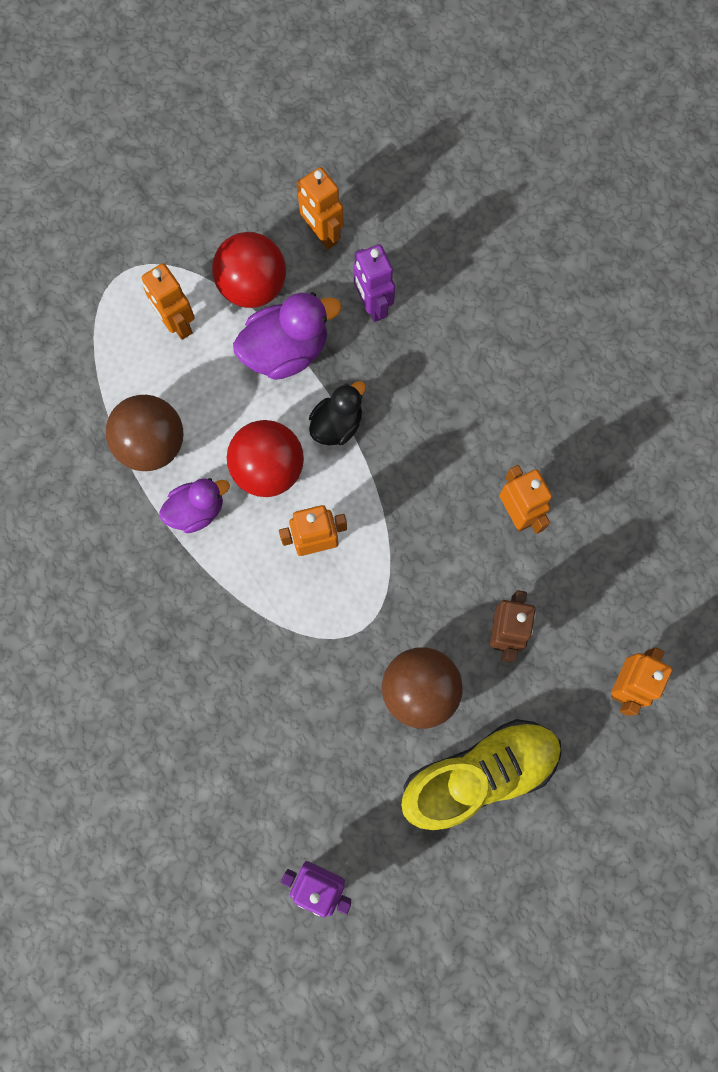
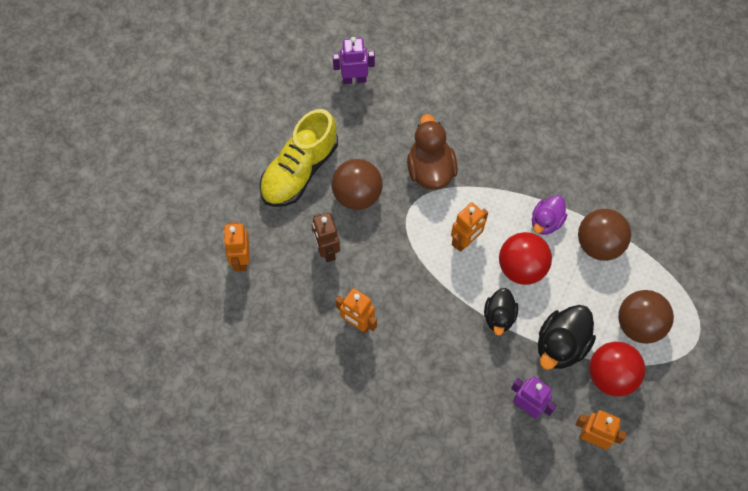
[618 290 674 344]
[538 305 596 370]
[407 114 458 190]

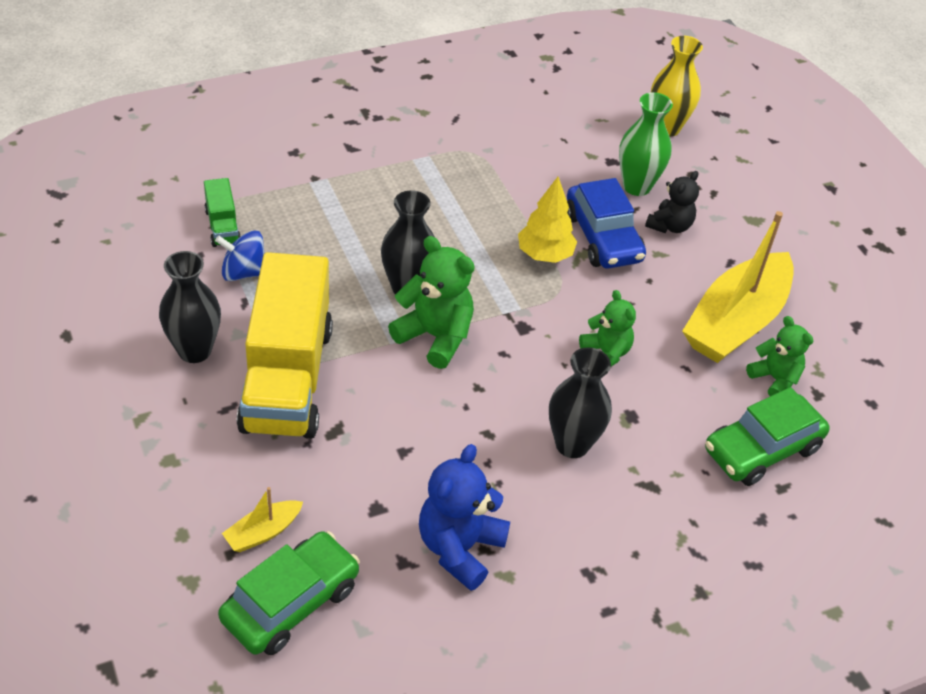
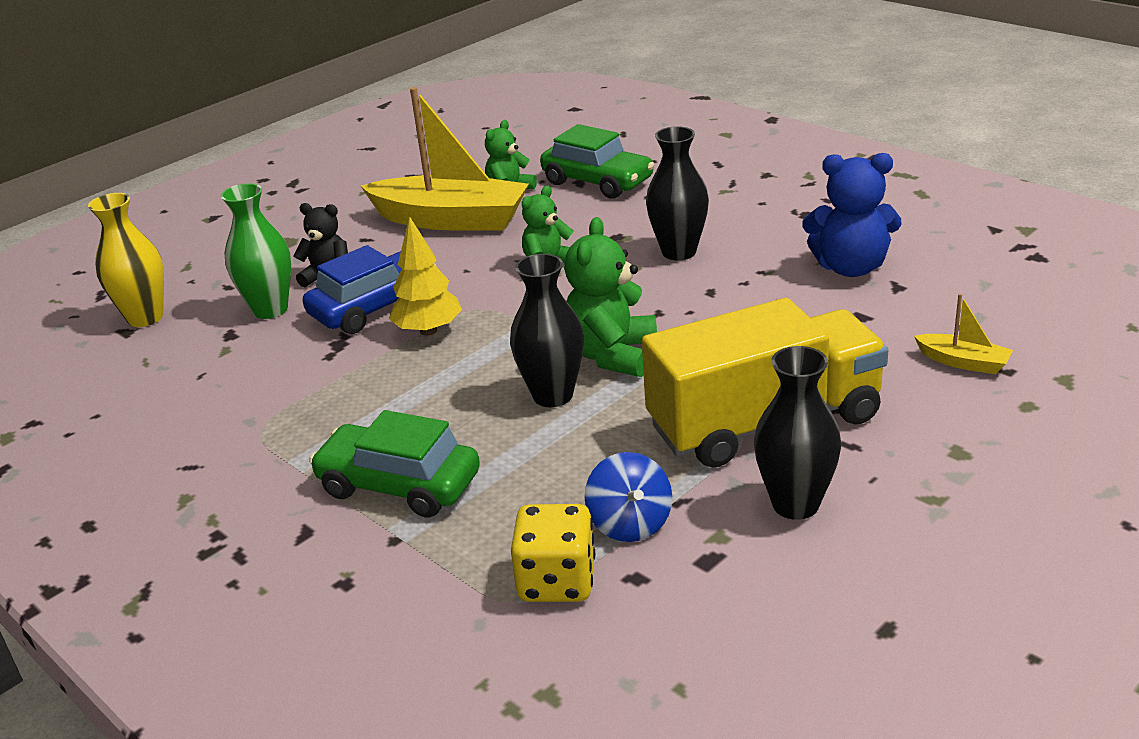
[511 504 595 602]
[309 410 480 518]

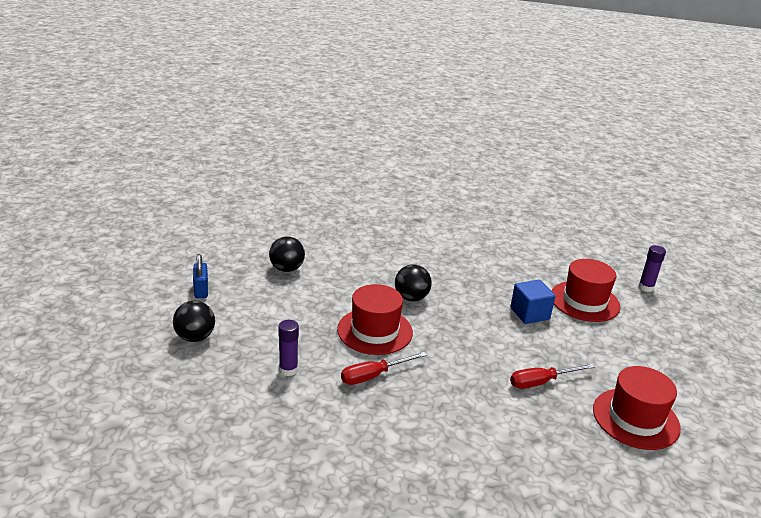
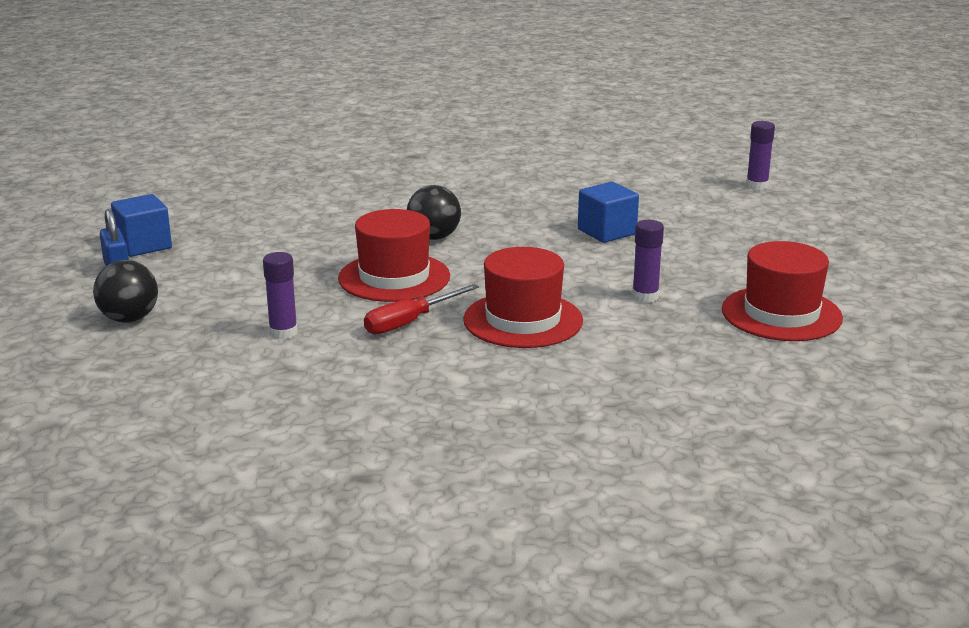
[269 236 305 272] (first image)
[632 220 664 303]
[463 247 583 348]
[111 194 172 257]

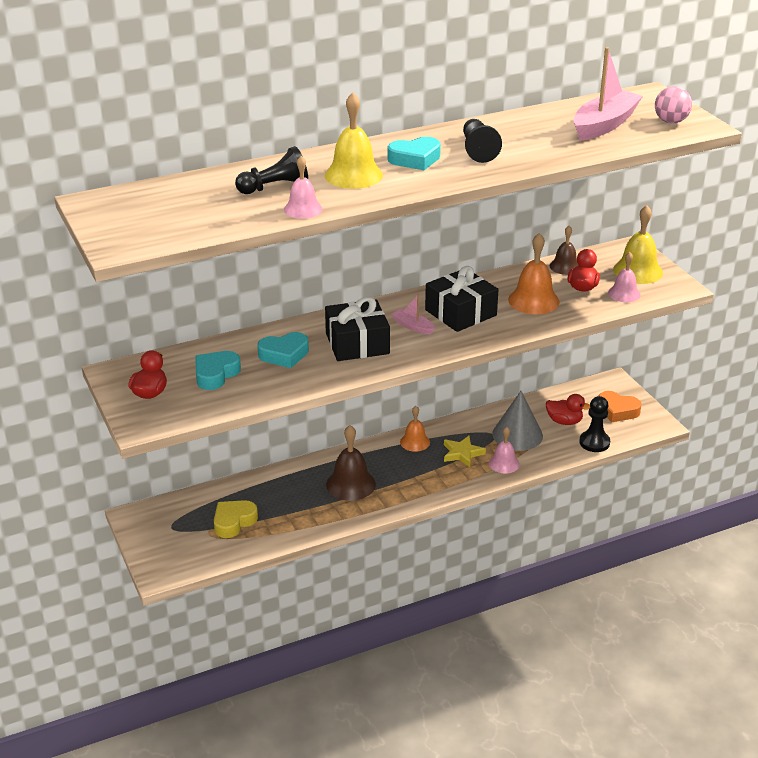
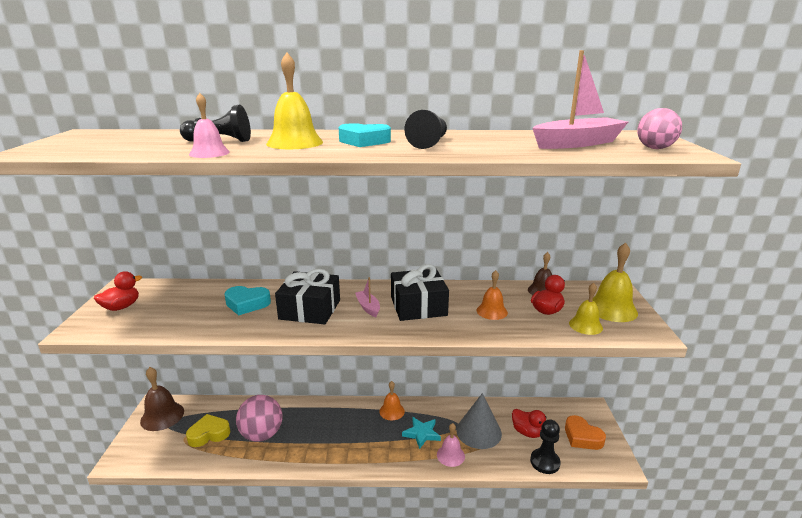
[195 351 241 390] (first image)
[140 367 184 431]
[402 417 441 449]
[477 270 508 320]
[569 283 603 335]
[236 395 283 442]

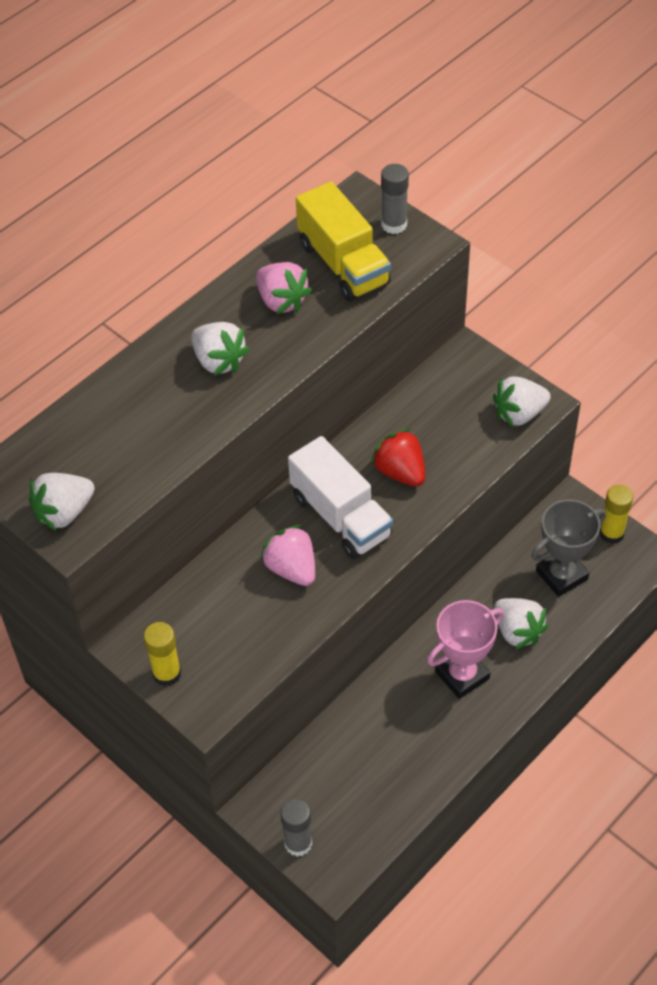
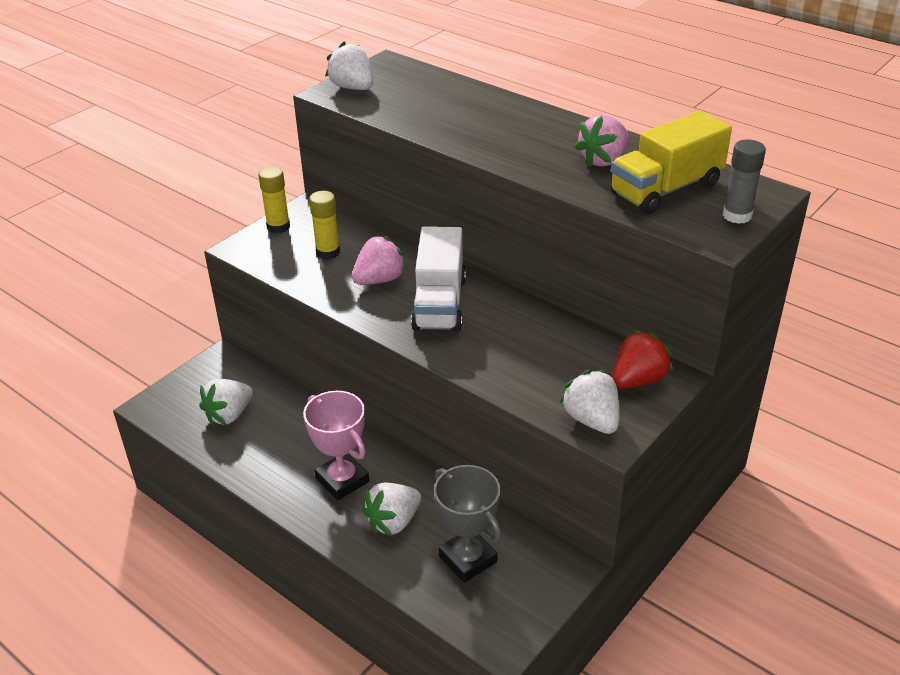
[199 379 253 425]
[281 799 312 857] (first image)
[411 226 466 332]
[613 330 673 389]
[309 191 340 260]

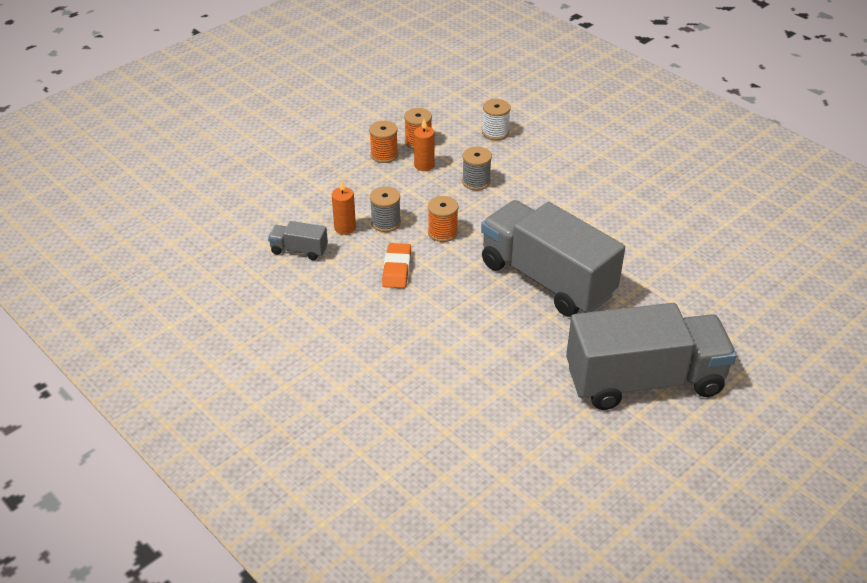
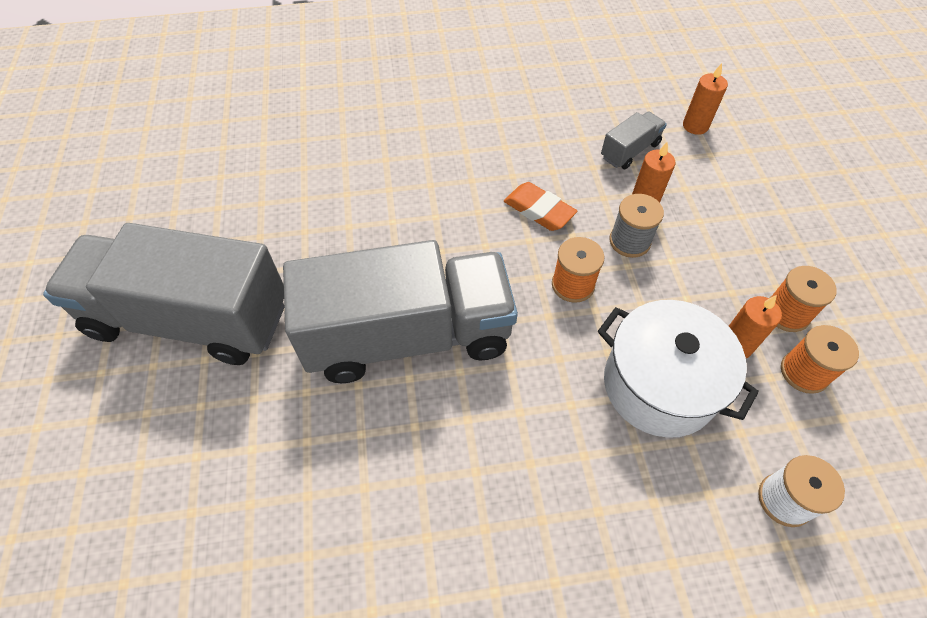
[598 300 759 438]
[43 223 284 365]
[683 63 728 135]

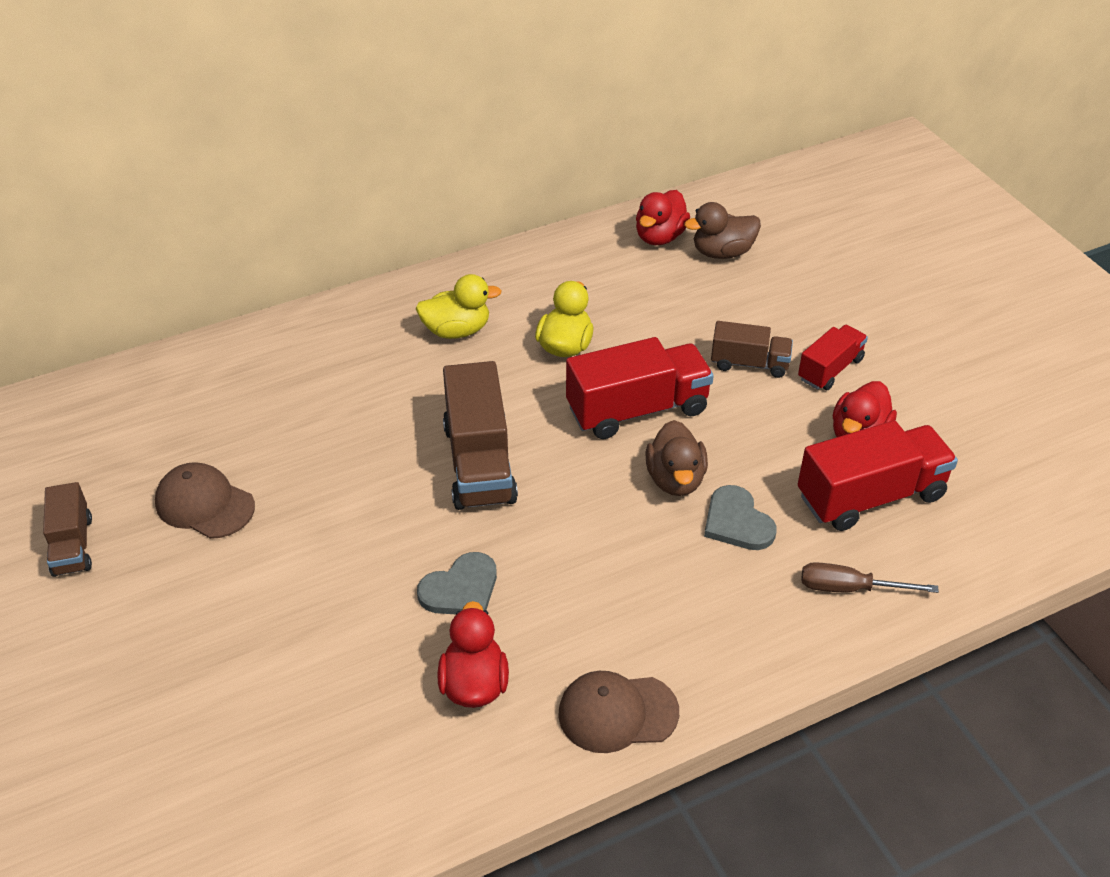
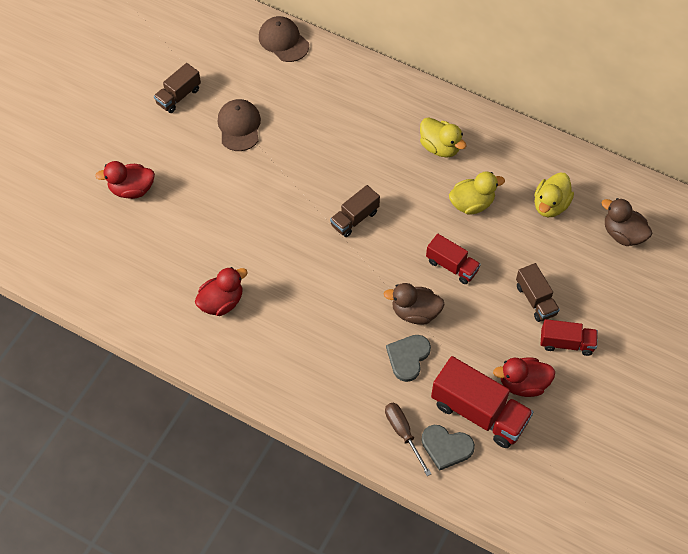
[421 425 475 471]
[330 185 380 237]
[259 16 309 62]
[426 234 481 284]
[95 161 155 199]
[384 283 445 325]
[534 173 574 217]

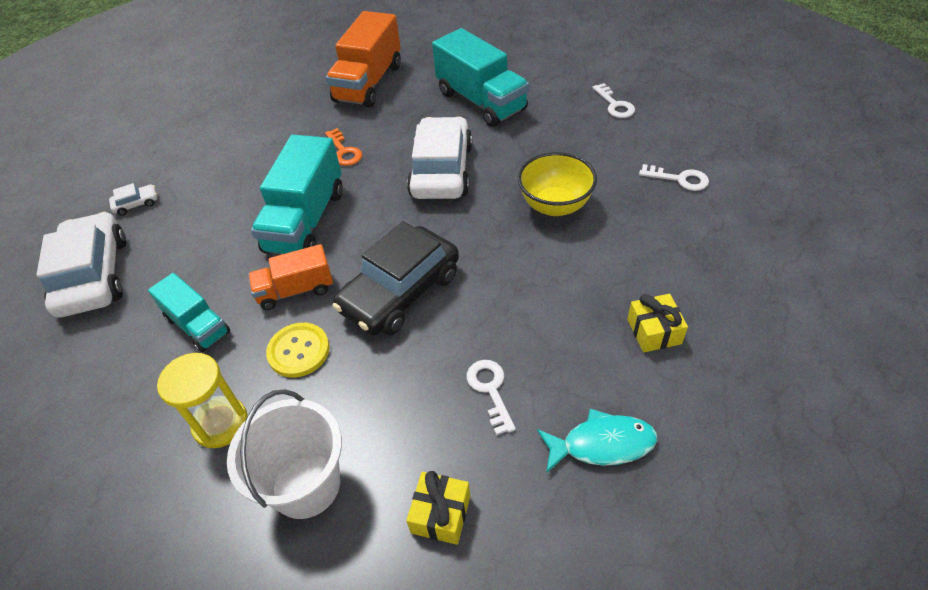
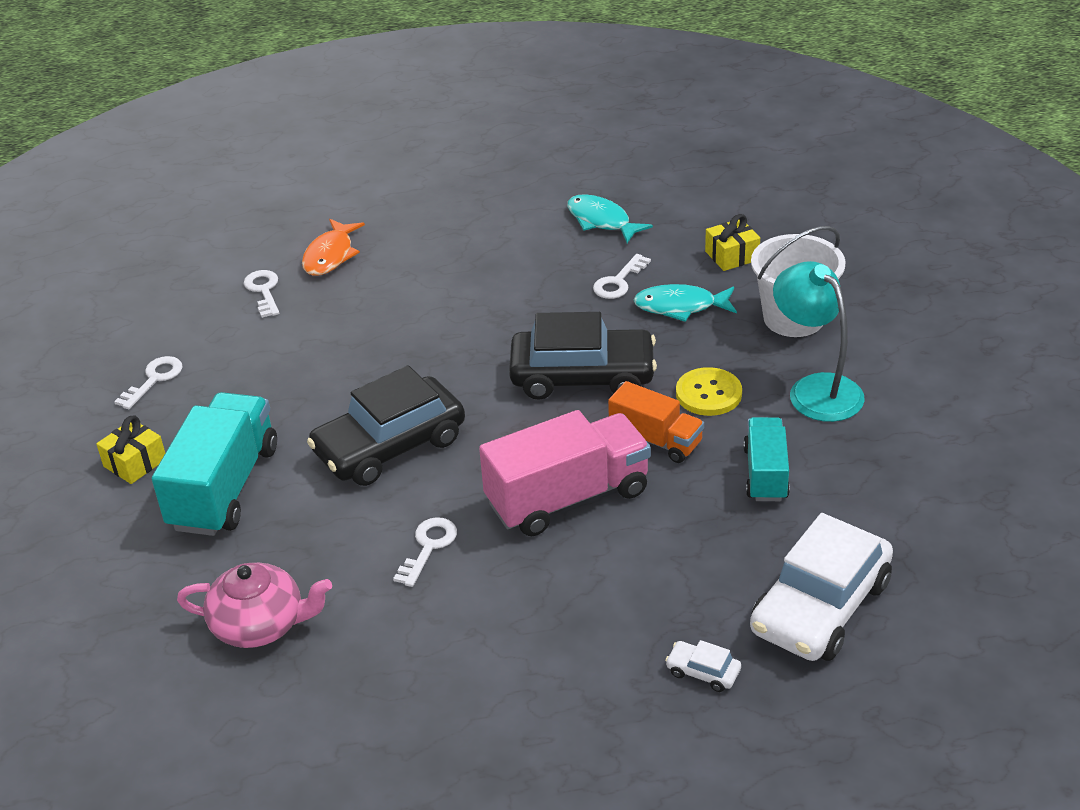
[773 261 865 422]
[479 410 651 536]
[393 517 457 587]
[177 563 332 648]
[307 365 465 486]
[518 152 597 216] (first image)
[96 416 165 484]
[302 219 365 276]
[634 284 737 322]

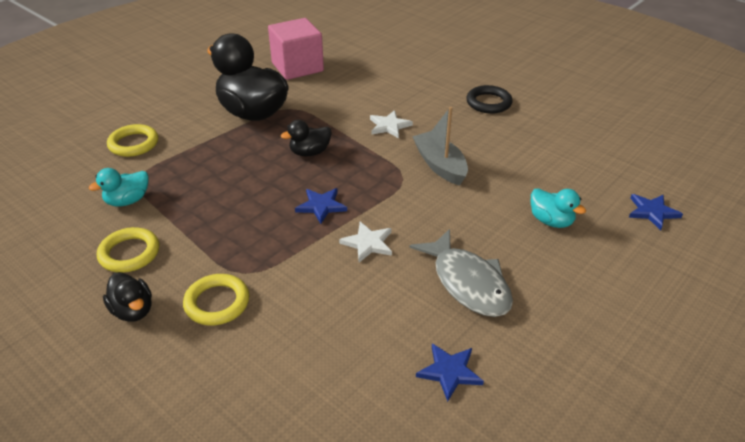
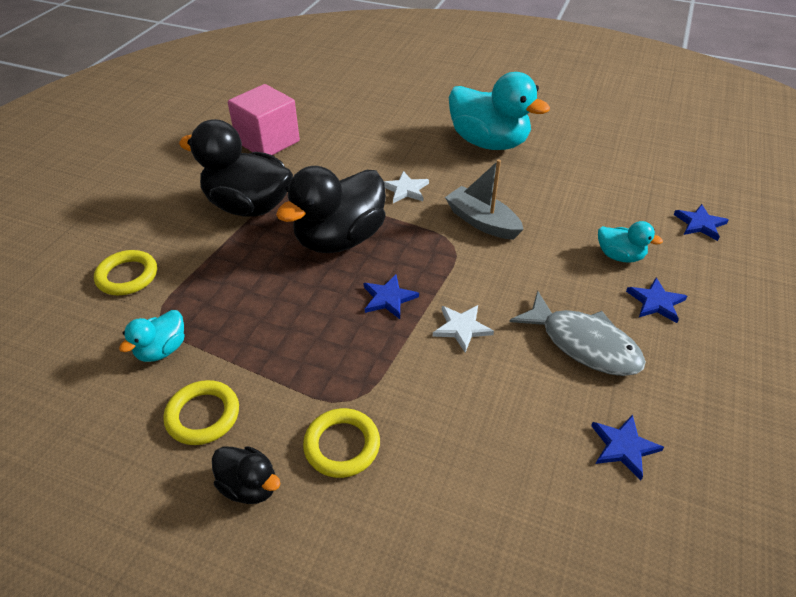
[276 166 386 253]
[449 72 550 150]
[626 278 687 323]

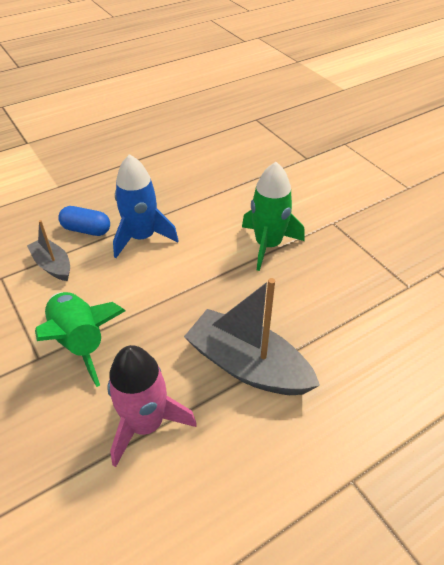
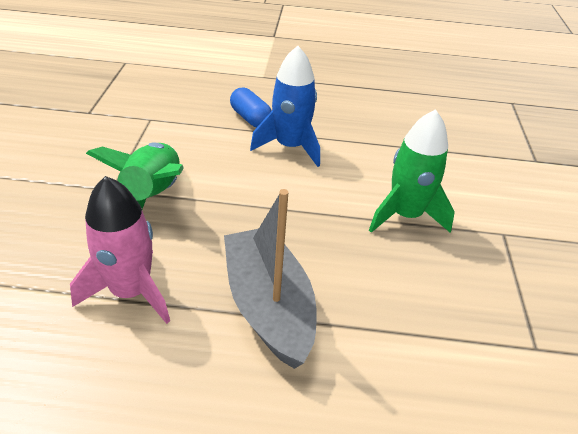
[27 220 70 281] (first image)

